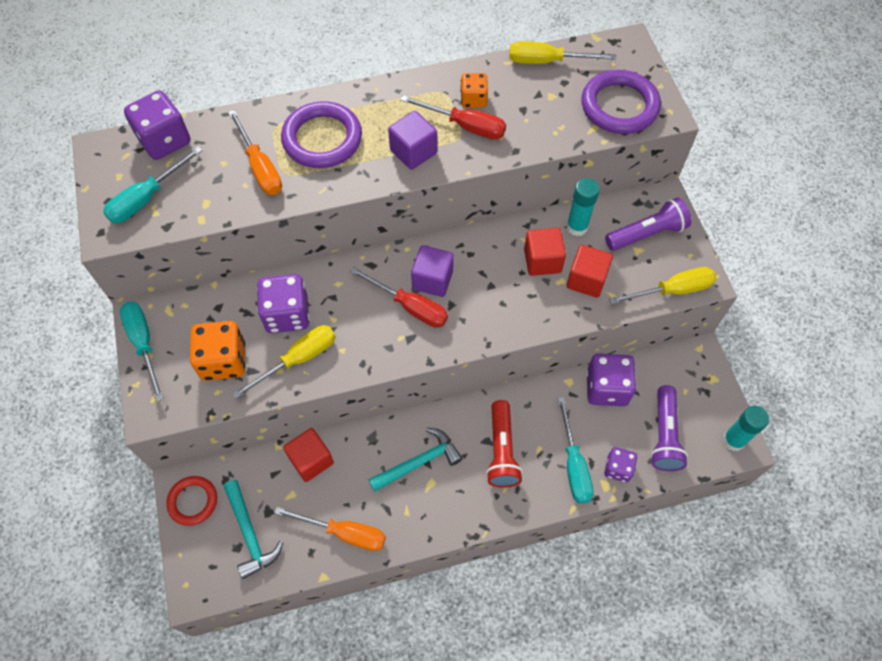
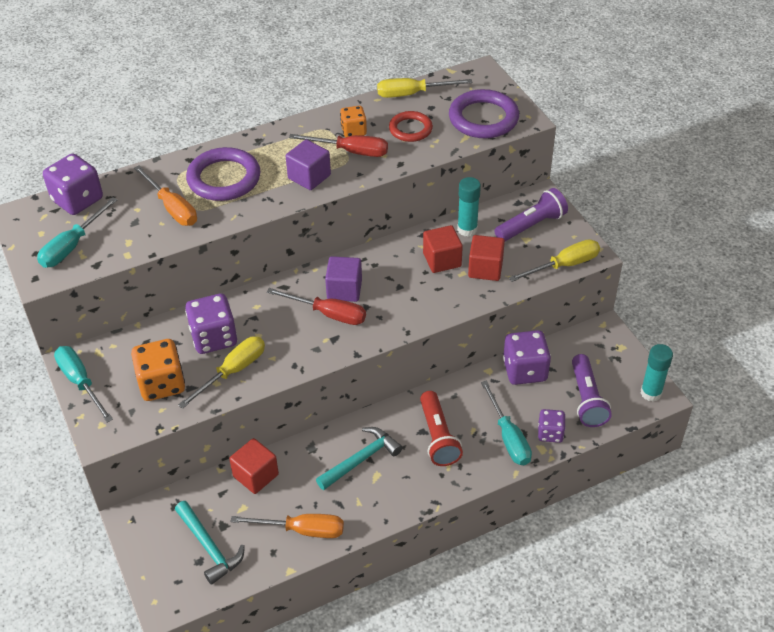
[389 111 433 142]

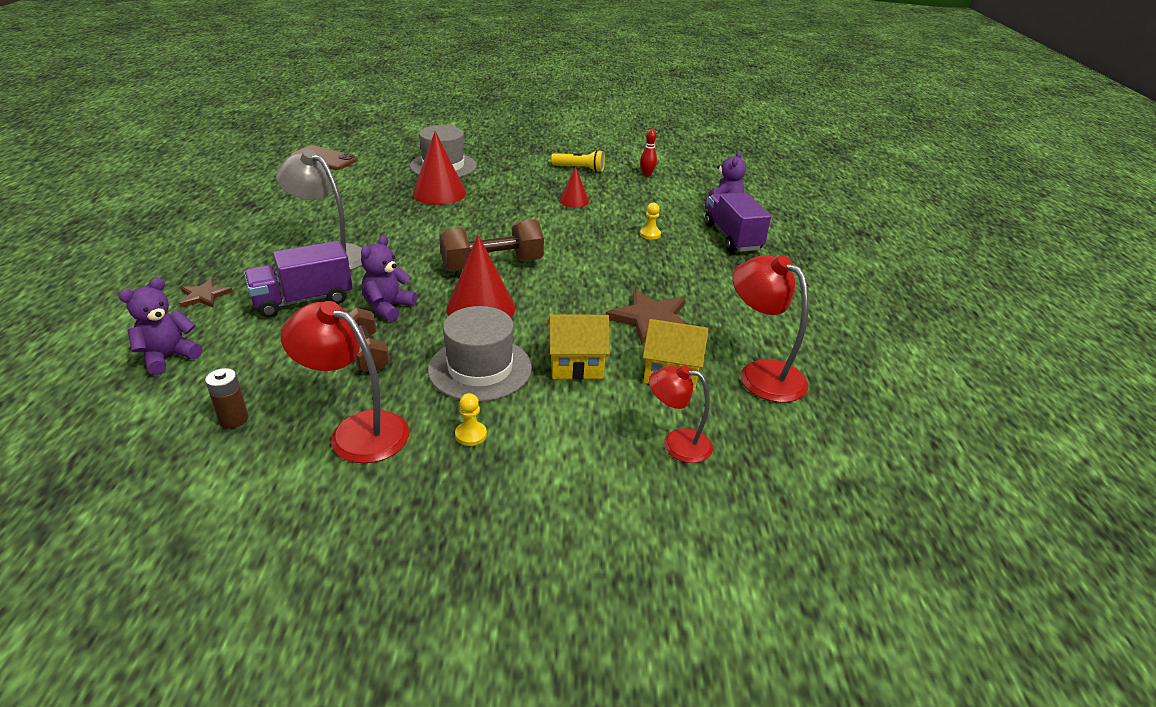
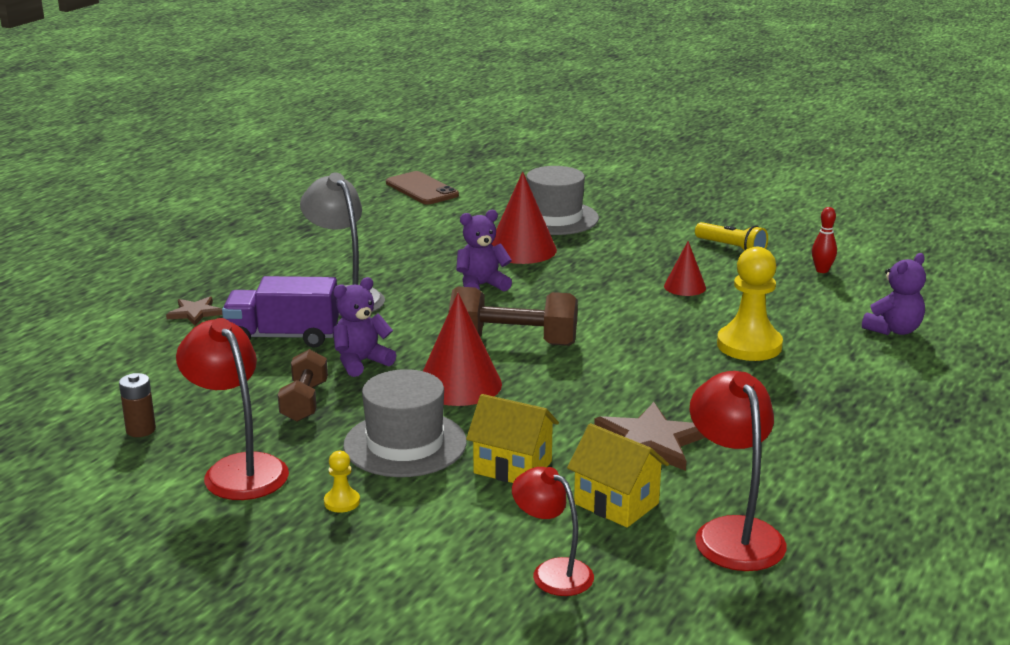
[456 210 512 291]
[717 247 783 361]
[705 193 771 252] (first image)

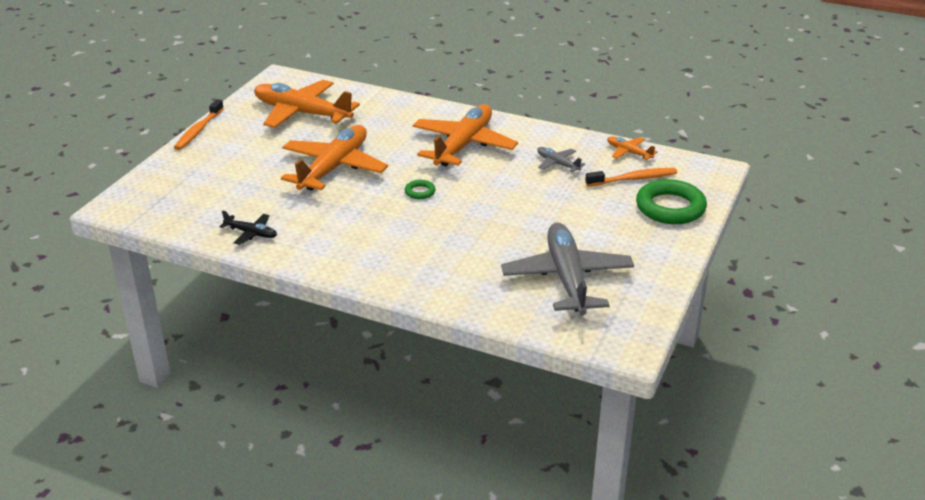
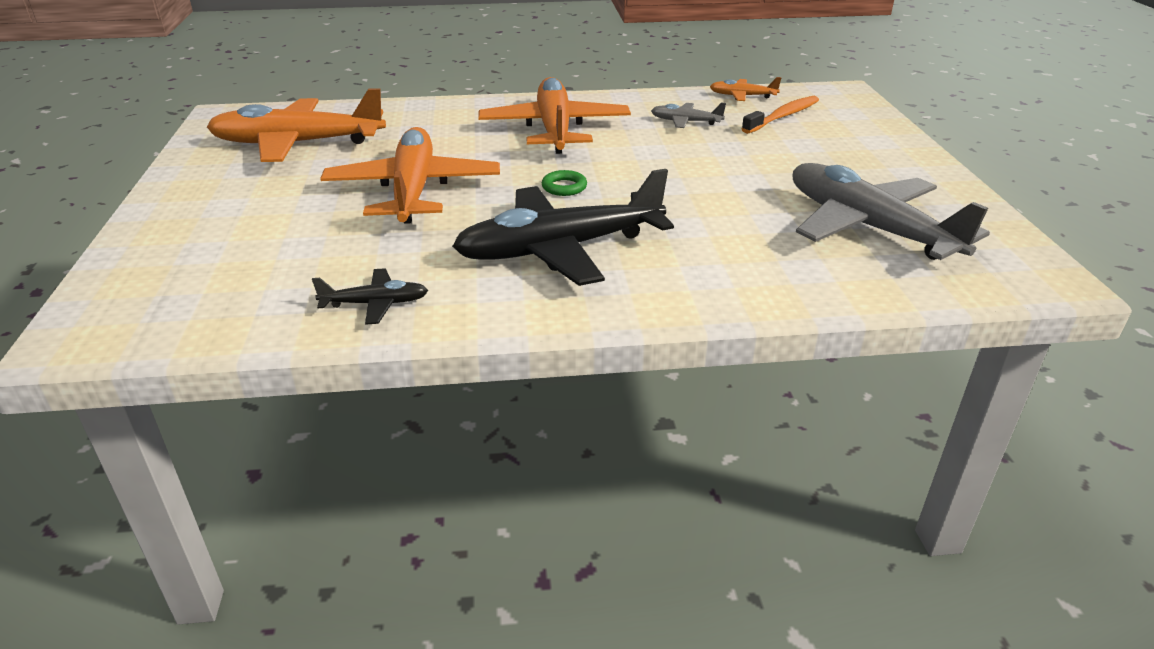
[174 99 224 150] (first image)
[636 179 707 224] (first image)
[452 169 674 286]

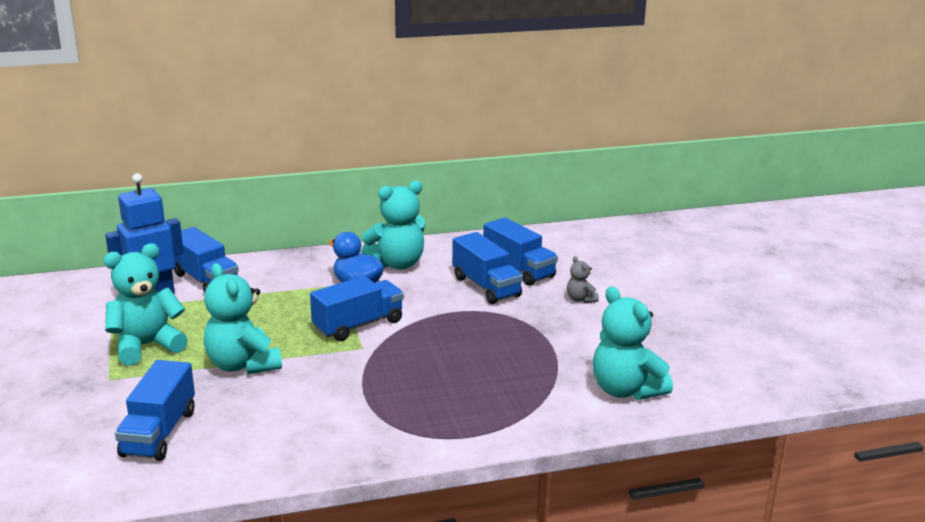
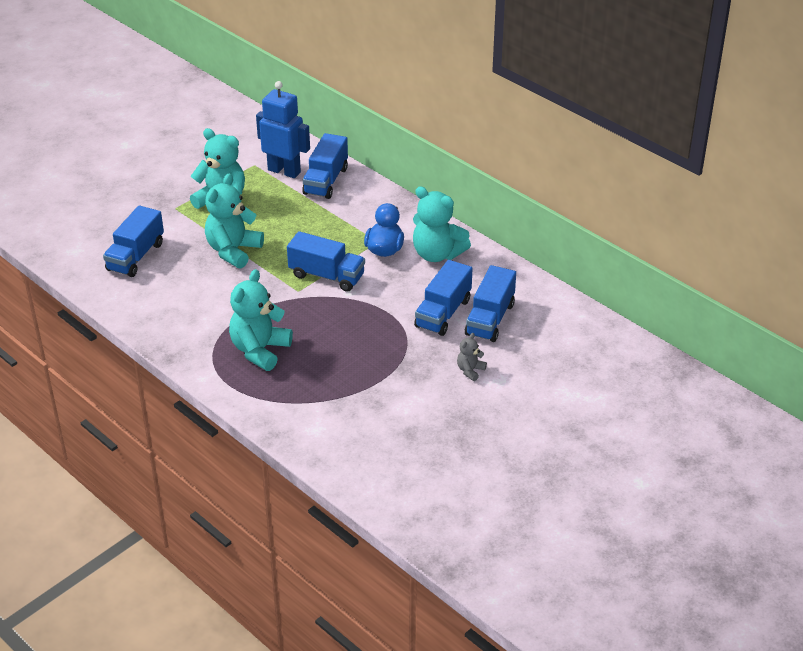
[103 205 164 277]
[229 269 293 371]

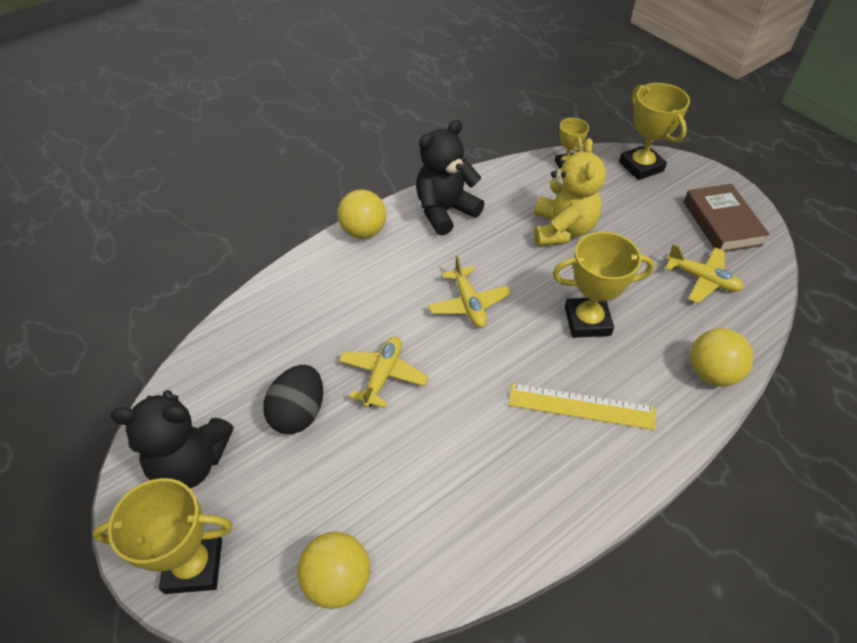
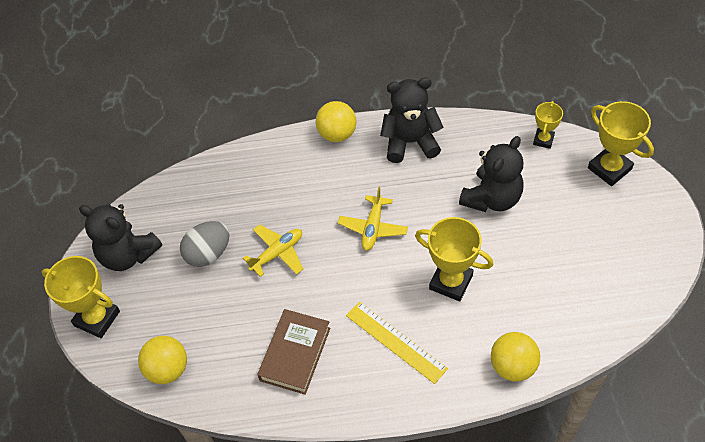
[180 221 230 267]
[459 136 524 212]
[588 101 654 186]
[665 244 744 303] (first image)
[257 309 330 395]

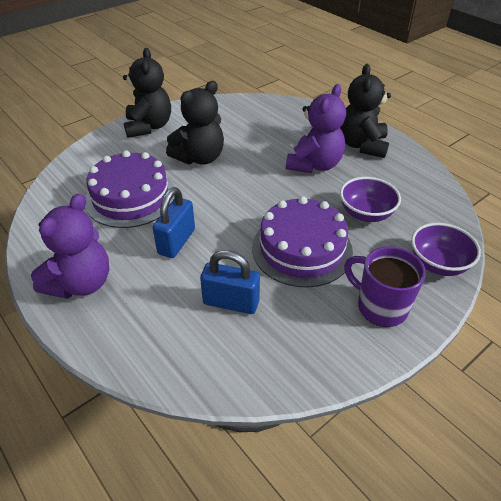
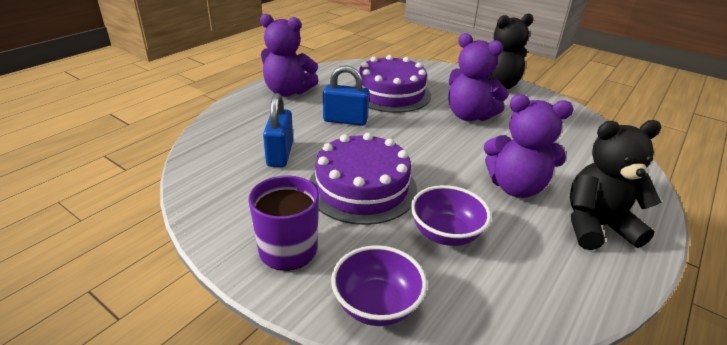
[449 33 509 121]

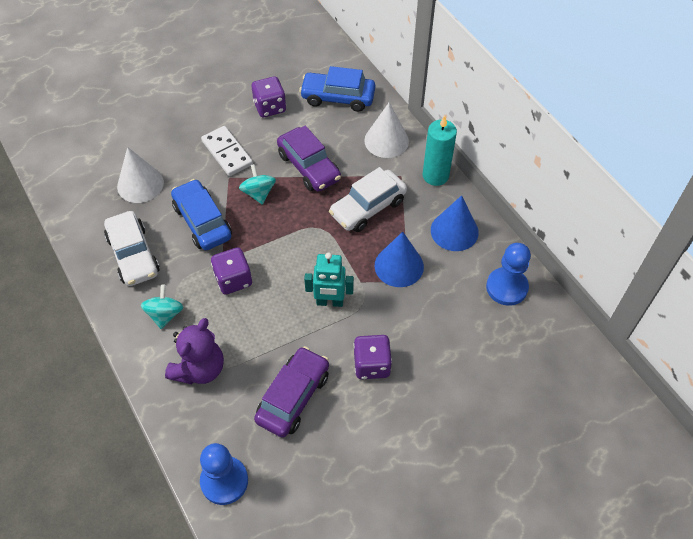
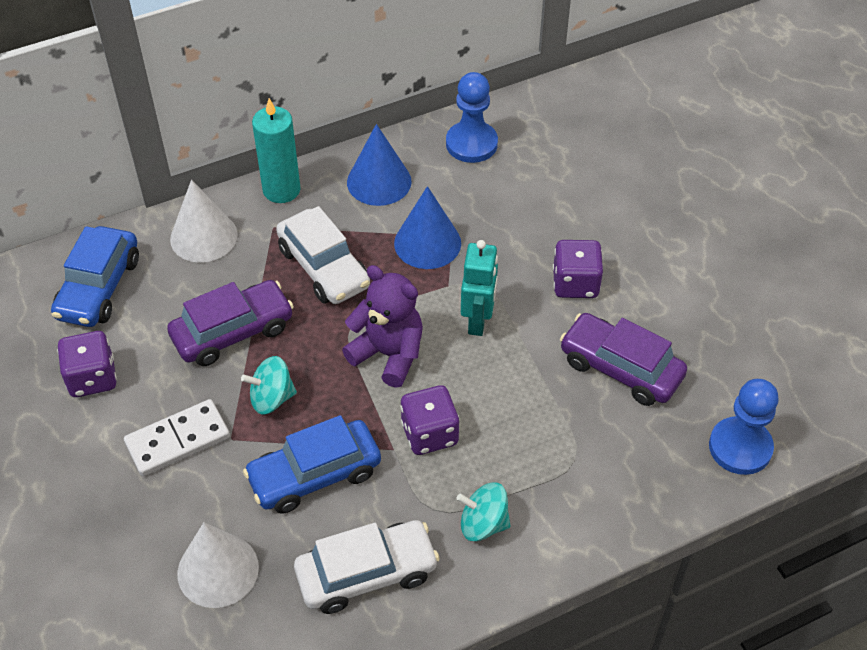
[342 265 423 388]

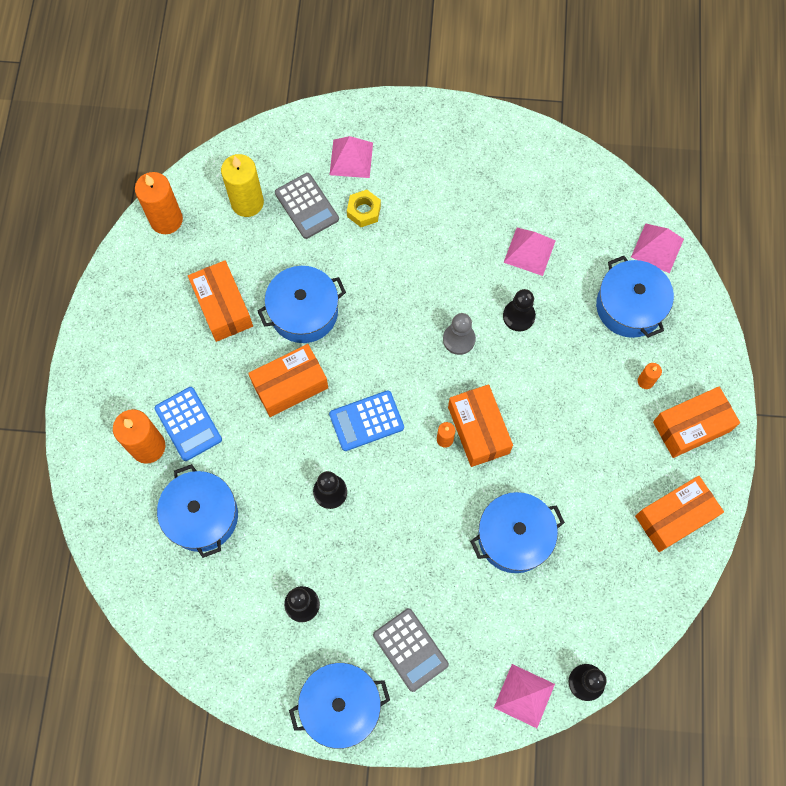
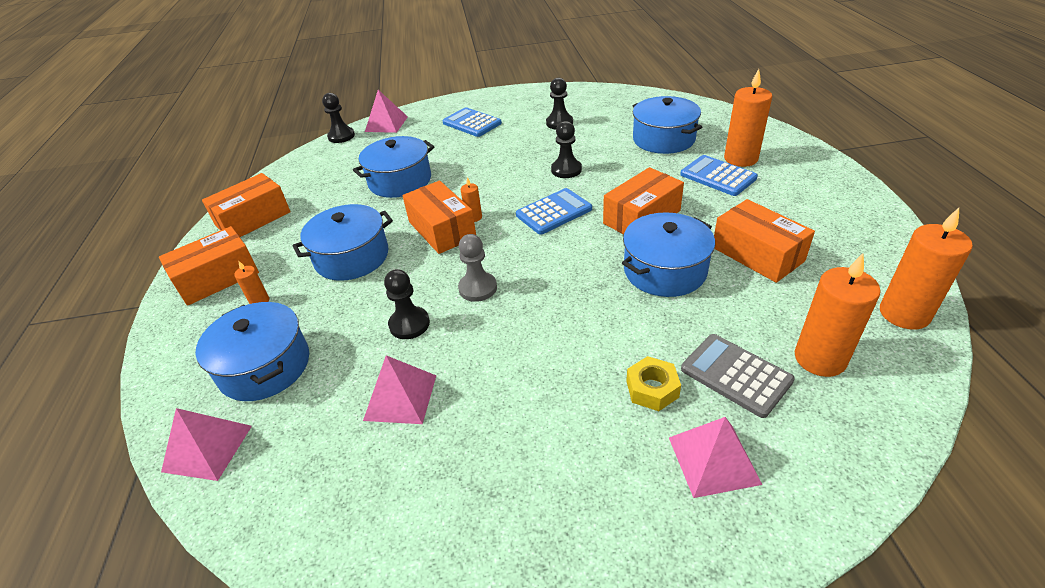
[795 253 881 377]
[293 204 393 281]
[443 107 502 137]

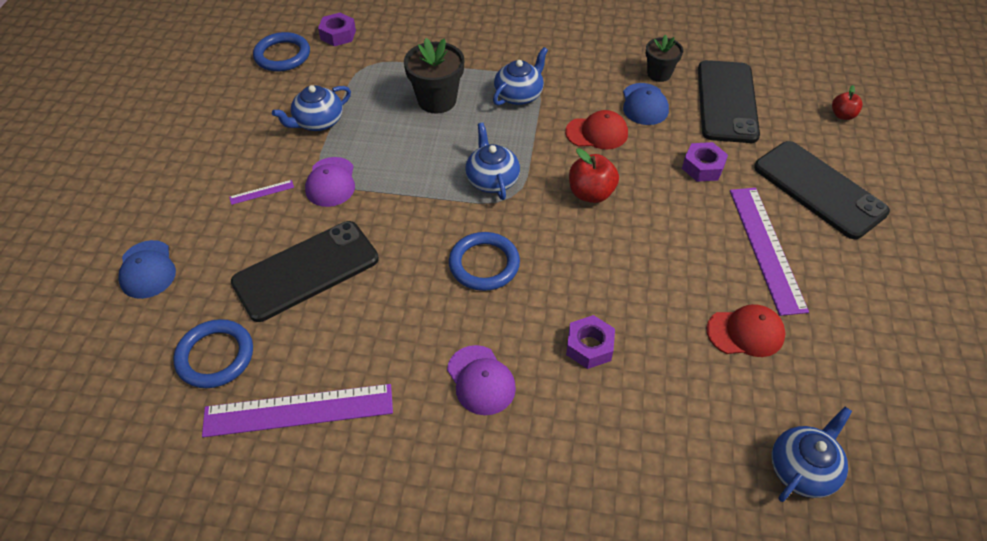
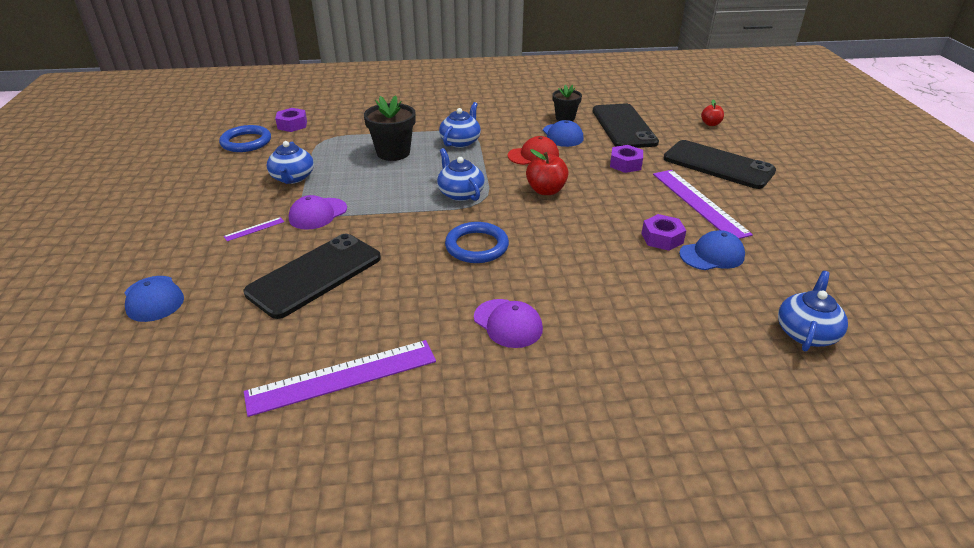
[173 319 253 388] (first image)
[267 141 314 184]
[289 195 347 230]
[641 214 686 251]
[679 230 745 270]

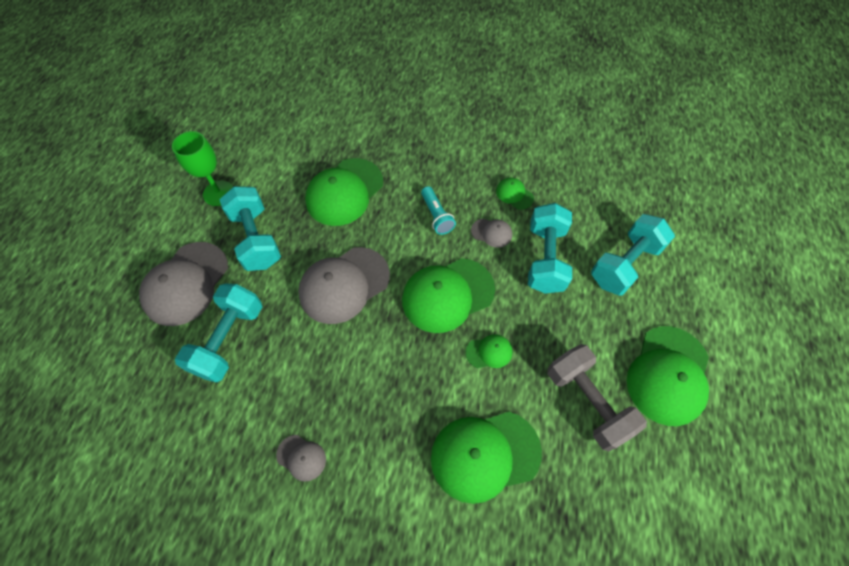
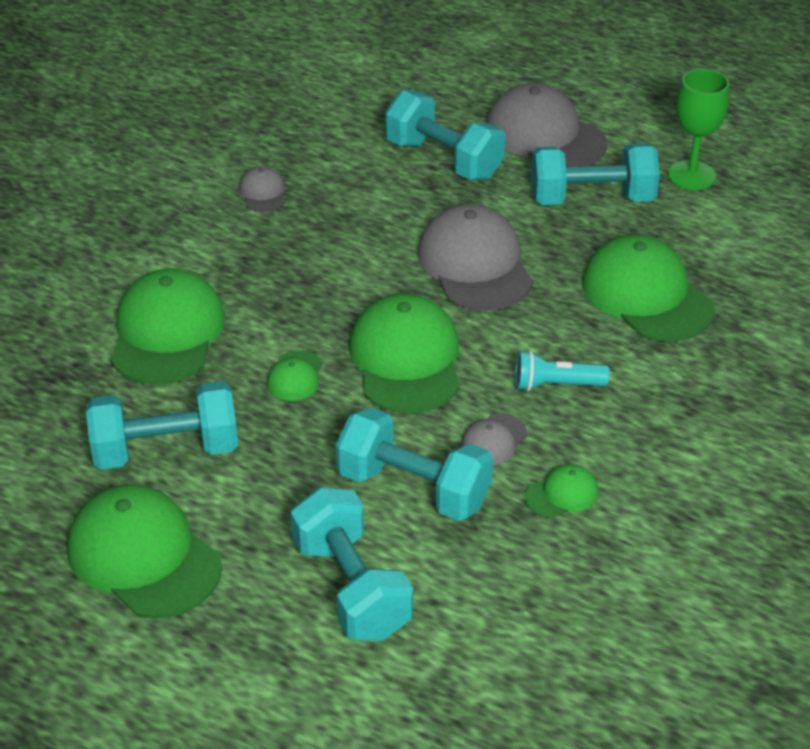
[239 166 285 212]
[86 381 238 470]

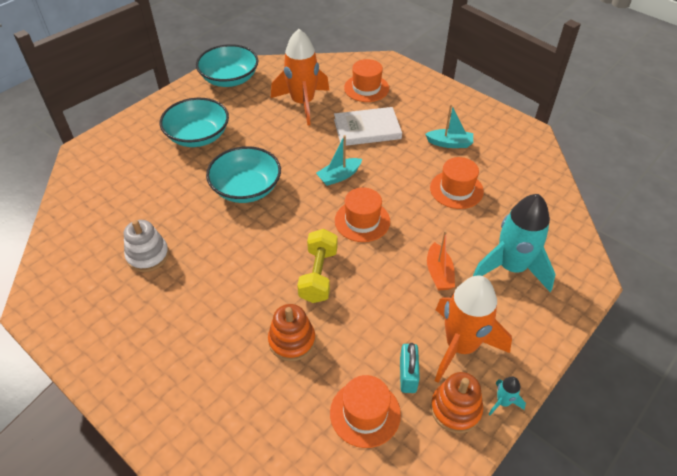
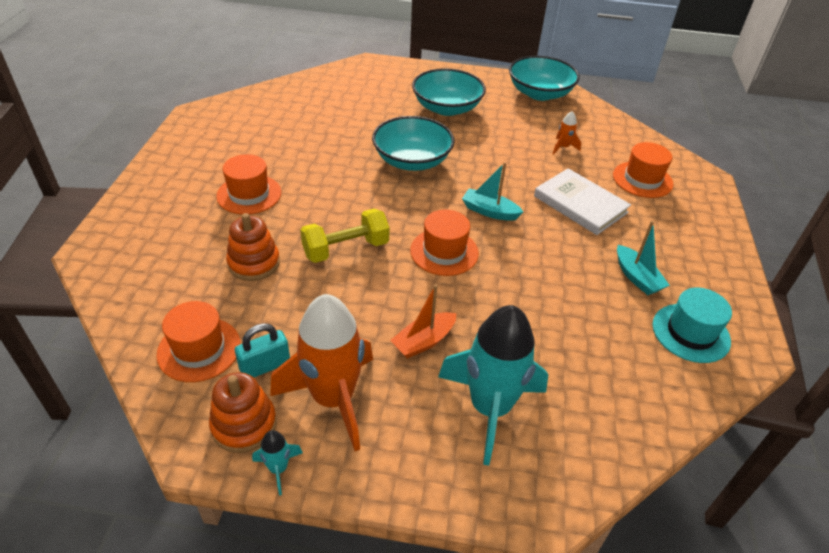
[124 220 169 272] (first image)
[553 111 581 154]
[216 154 281 214]
[653 288 732 363]

